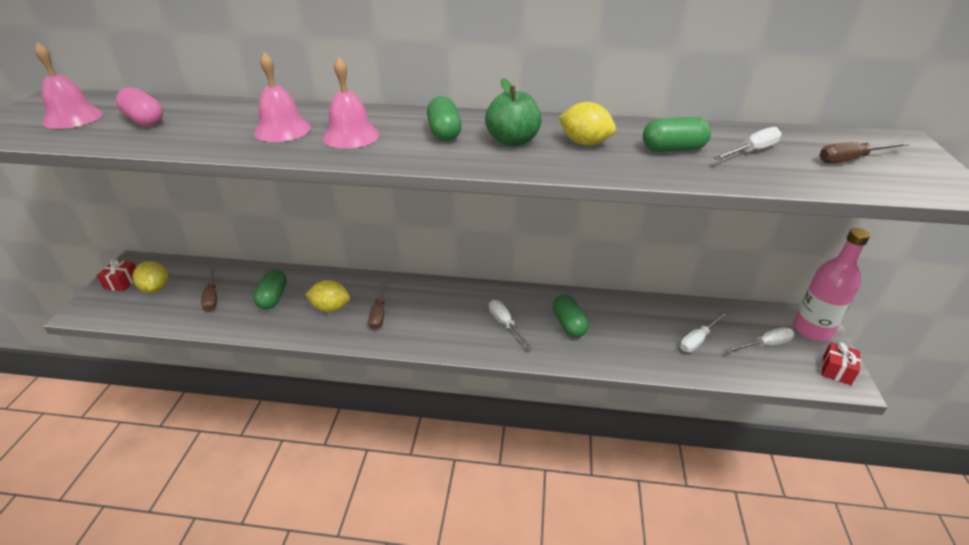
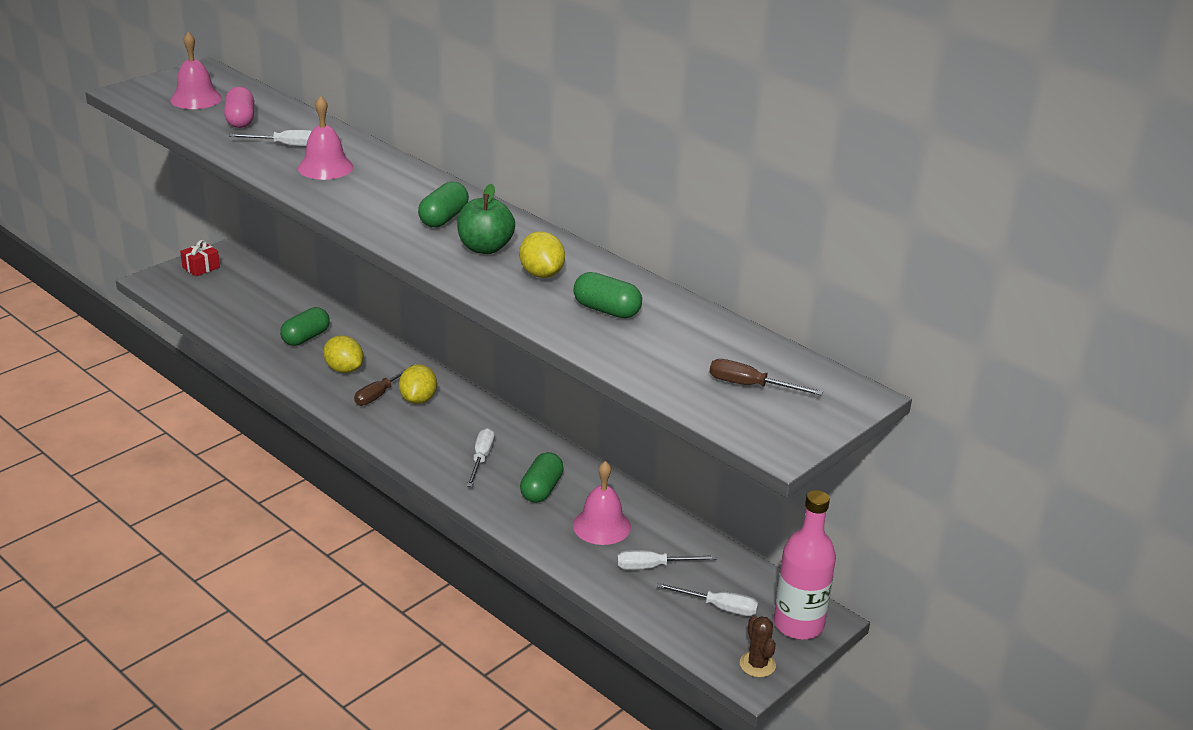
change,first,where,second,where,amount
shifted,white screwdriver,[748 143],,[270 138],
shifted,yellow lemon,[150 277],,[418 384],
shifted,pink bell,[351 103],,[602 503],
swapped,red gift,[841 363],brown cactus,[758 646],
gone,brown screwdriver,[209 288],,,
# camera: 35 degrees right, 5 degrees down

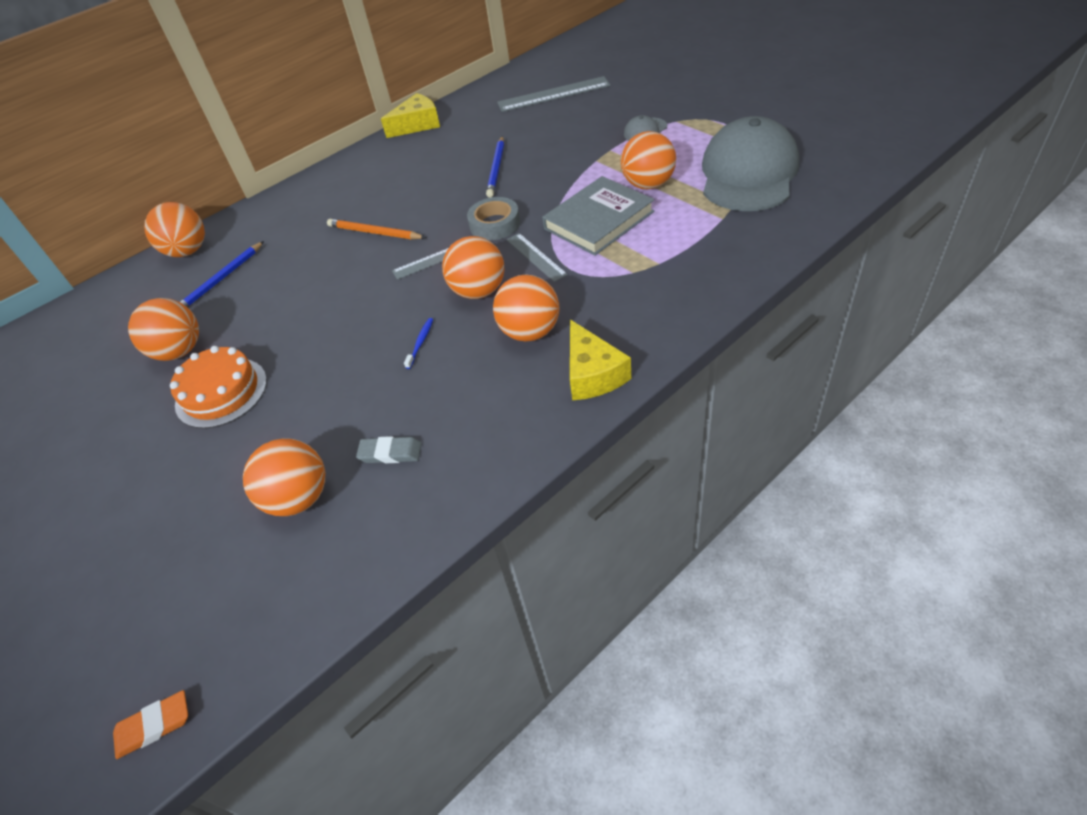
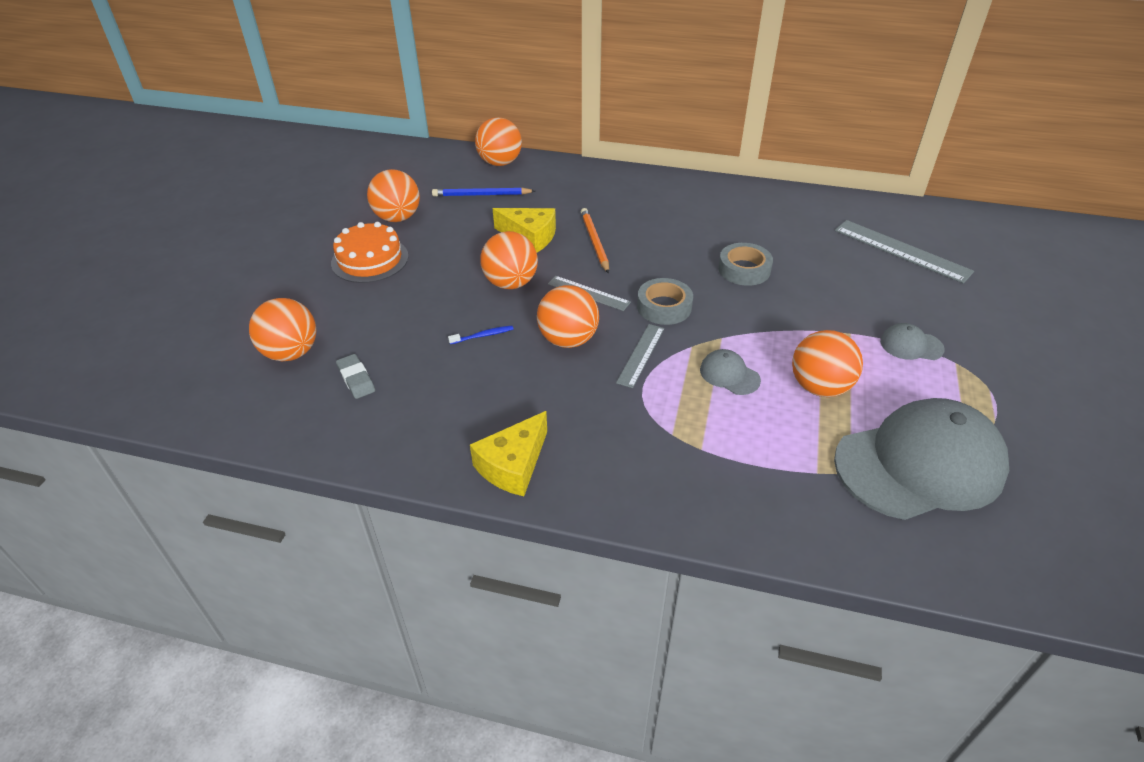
change,first,where,second,where,amount
shifted,orange ball,[526 307],,[509 260],
shifted,yellow cheese,[410 115],,[524 230],
swapped,grey book,[598 216],grey cap,[730 372],
swapped,blue pencil,[495 167],grey tape,[745 264],
gone,orange eraser,[150 724],,,
# camera: 50 degrees right, 5 degrees down

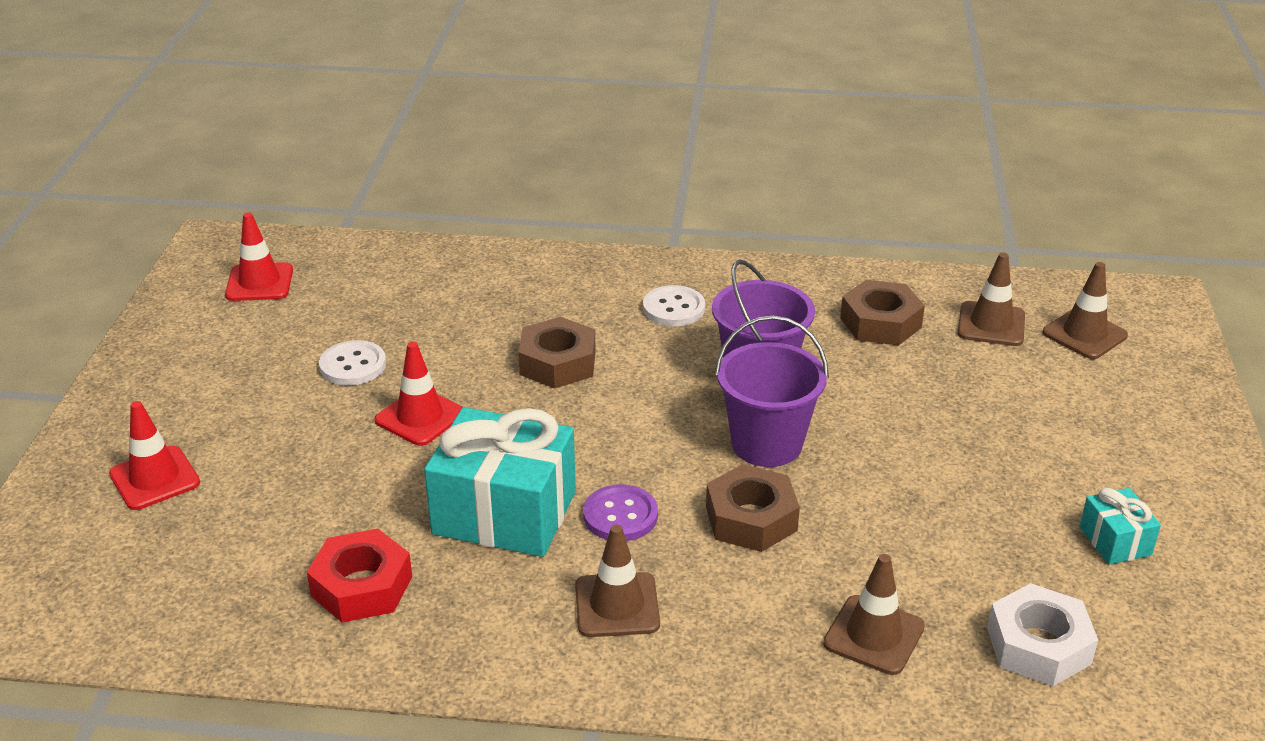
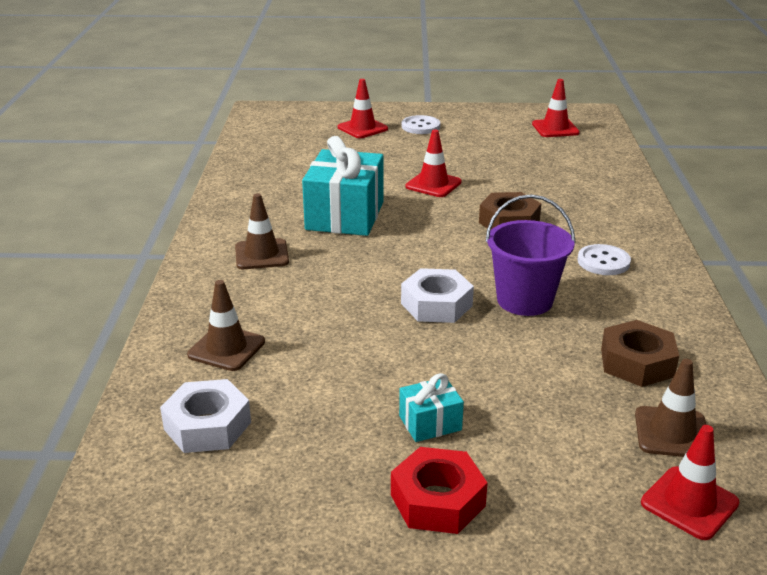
change,first,where,second,where,amount
shifted,red nut,[359 576],,[439 490],
shifted,turquoise gift,[1120 526],,[431 407],
swapped,purple bucket,[772 391],white nut,[437 295],
shifted,white button,[352 362],,[421 124],
repainted,brown traffic cone,[1085 310],red traffic cone,[690 482],
gone,purple button,[620 512],,,
gone,brown nut,[753 508],,,
# camera: 85 degrees right, 5 degrees down

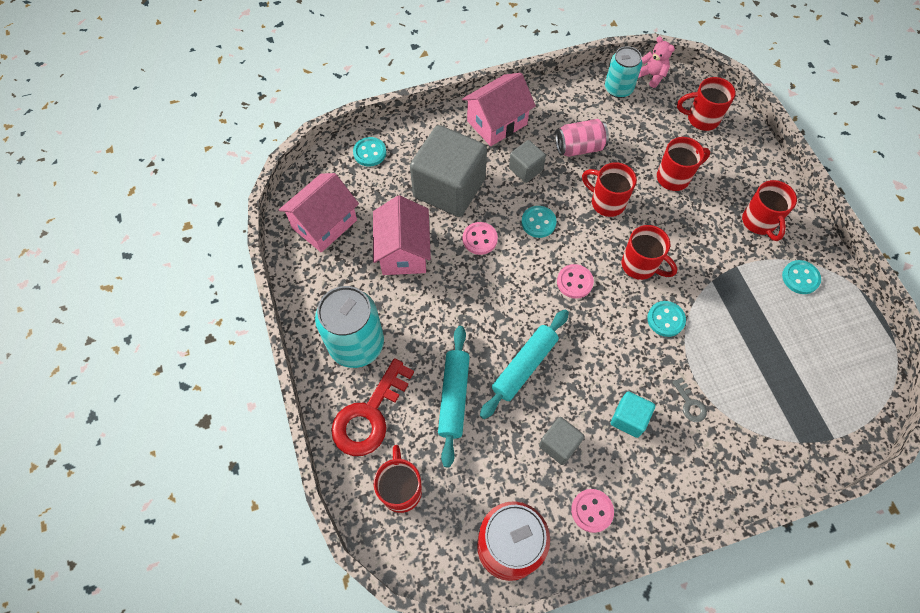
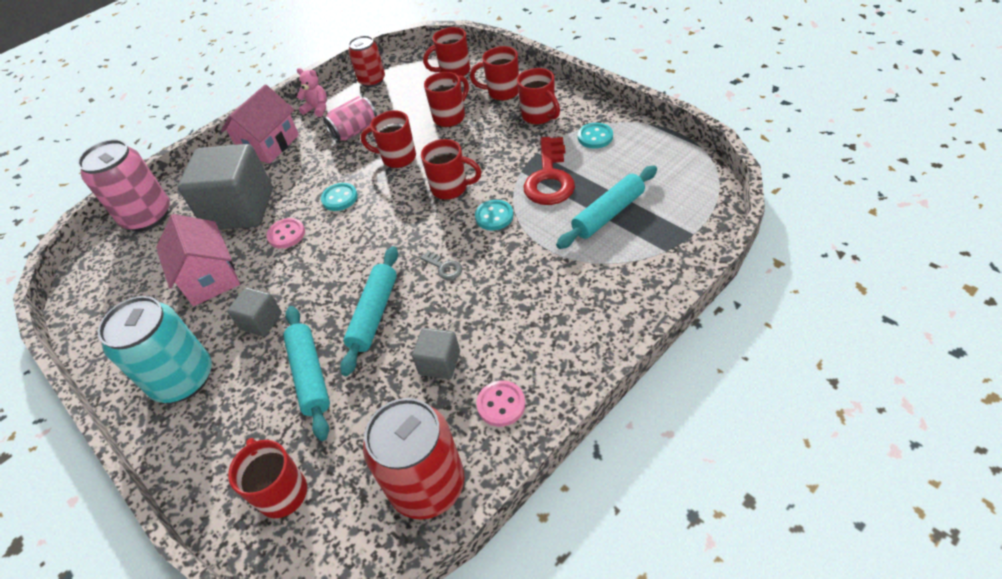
change,first,where,second,where,amount
swapped,turquoise button,[369 152],pink can,[123 185],
shifted,grey cube,[527 161],,[254 311],
shifted,pink teddy bear,[656 62],,[312 92],
repainted,turquoise can,[623 72],red can,[366 61],
shifted,grey key,[689 400],,[442 265],
new,,,red mug,[494 73],
shifted,red key,[372 407],,[549 171],
new,,,turquoise rolling pin,[606 207],
gone,pink house,[319 212],,,
gone,pink button,[575 281],,,
gone,turquoise cube,[633 414],,,
# camera: 20 degrees left, 15 degrees down

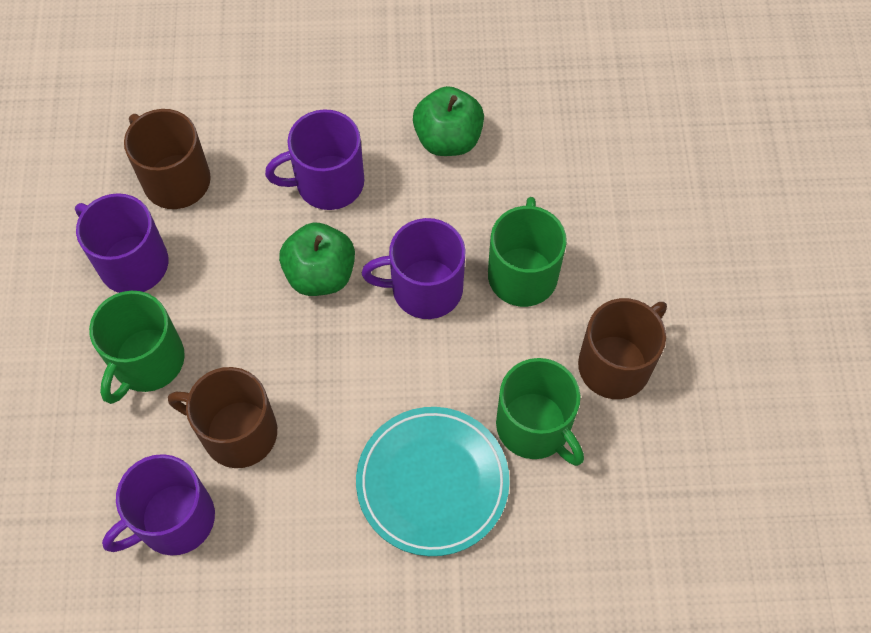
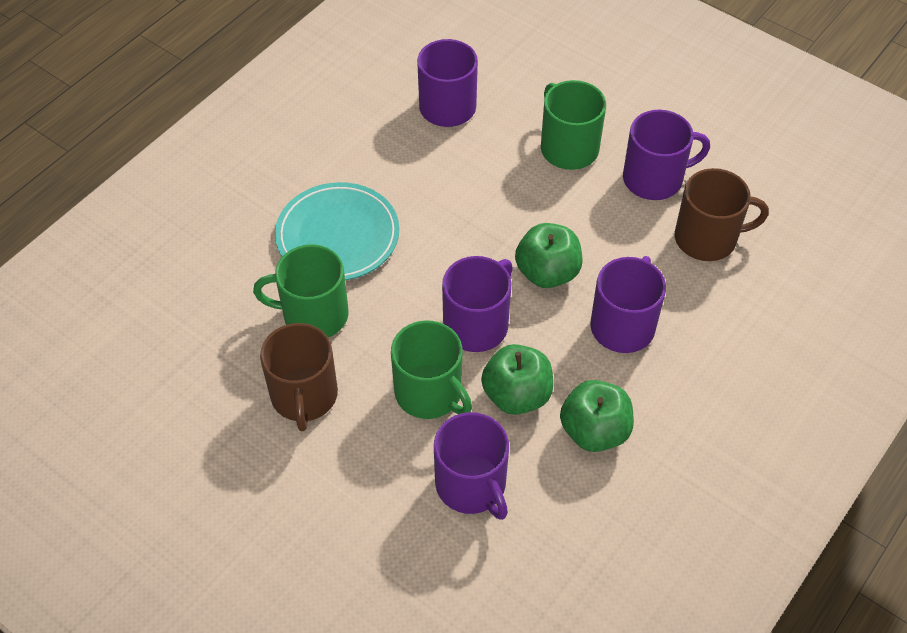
change,first,where,second,where,amount
new,,,purple mug,[471 466],
new,,,green apple,[517 379],
gone,brown mug,[222 417],,,
# camera: 130 degrees right, 10 degrees down

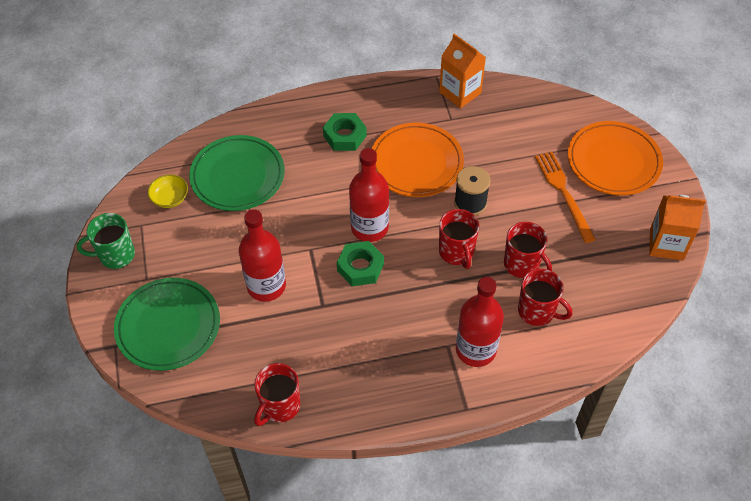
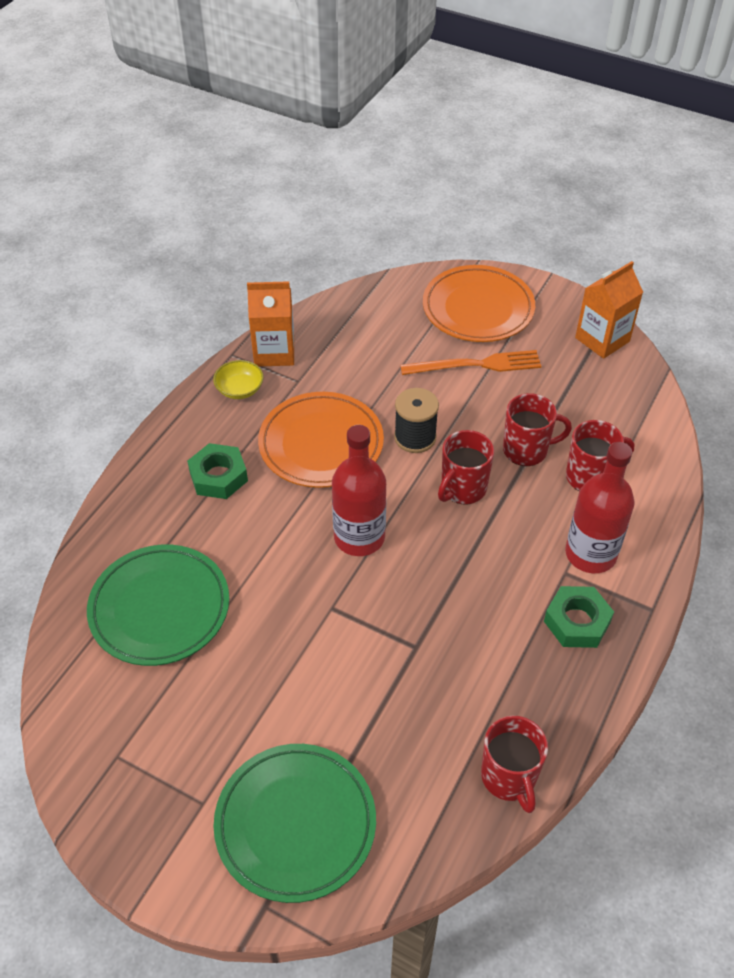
change,first,where,second,where,amount
shifted,yellow bowl,[168 191],,[238 379],
rotated,orange fork,[565 197],,[470 362],150 degrees clockwise
rotated,red mug,[459 239],,[466 467],105 degrees clockwise
shifted,green nut,[360 263],,[579 617],
gone,green mug,[106 241],,,
gone,red bottle,[262 255],,,
# camera: 50 degrees left, 5 degrees down

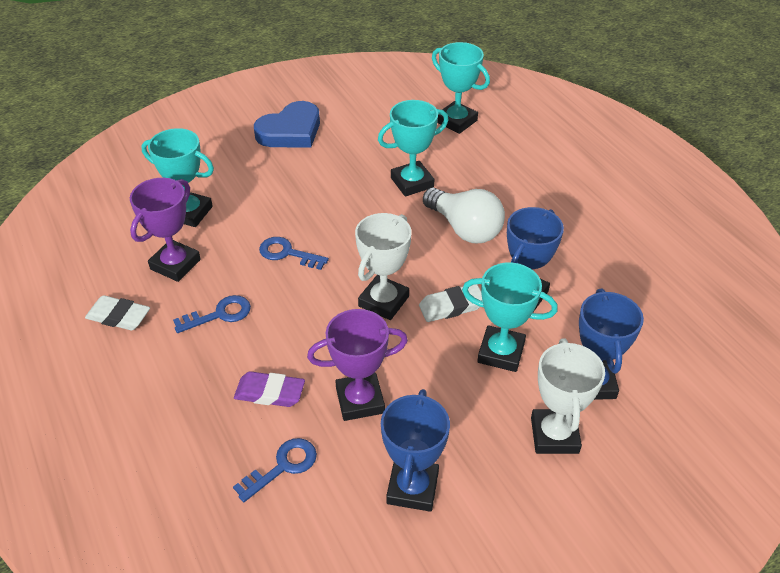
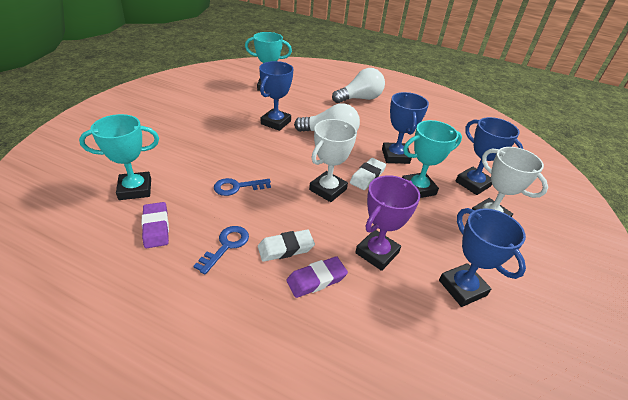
change,first,where,second,where,amount
swapped,purple trophy,[165 230],purple eraser,[155 225],
shifted,white eraser,[117 312],,[286 246],
repainted,turquoise trophy,[413 148],blue trophy,[276 96],
rotated,white trophy,[383 266],,[333 160],45 degrees clockwise
new,,,white light bulb,[358 85],
gone,blue key,[275 470],,,
gone,blue heart,[287 124],,,
# camera: 40 degrees left, 5 degrees down

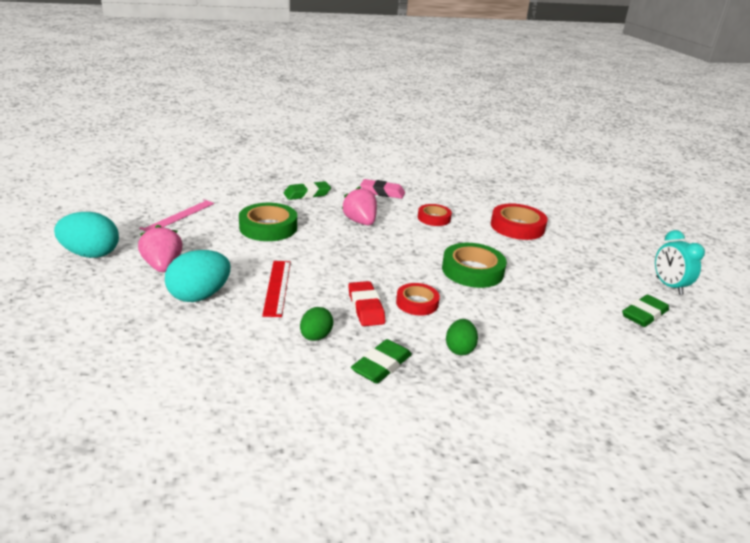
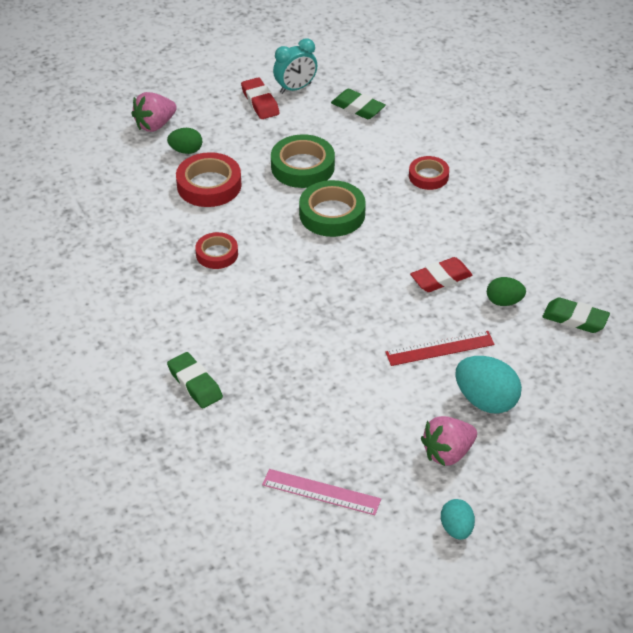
change,first,where,second,where,amount
shifted,pink strawberry,[359 205],,[154 112],
shifted,green egg,[462 337],,[184 141],
new,,,red eraser,[260 98],
shifted,green tape,[268 222],,[303 161],
shifted,red tape,[418 299],,[429 173],
scaled,turquoise egg,[86 235],,[458 519],x0.59
shifted,green eraser,[381 361],,[576 315],
gone,pink eraser,[382 189],,,
# camera: 100 degrees left, 15 degrees up

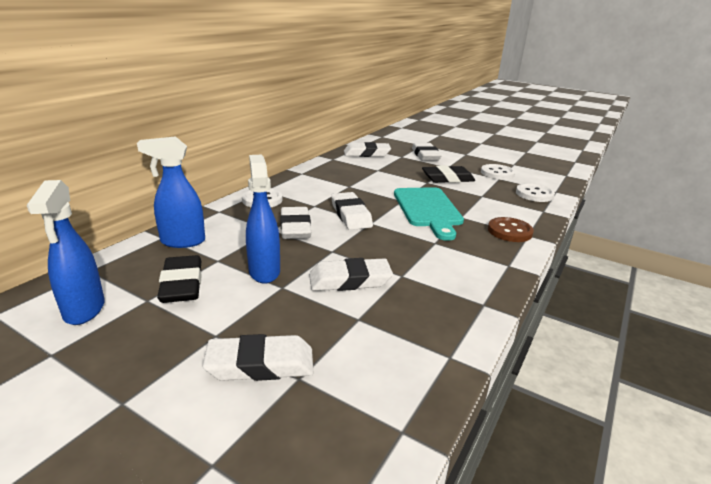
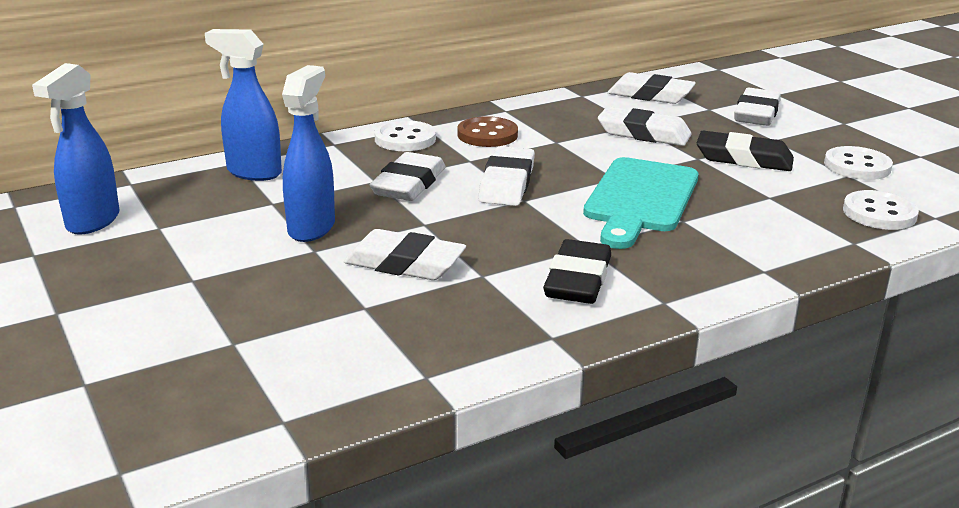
change,first,where,second,where,amount
shifted,brown button,[511 229],,[487 131],
shifted,black eraser,[179 279],,[577 271],
shifted,white eraser,[258 357],,[645 126],
# camera: 30 degrees right, 0 degrees up

